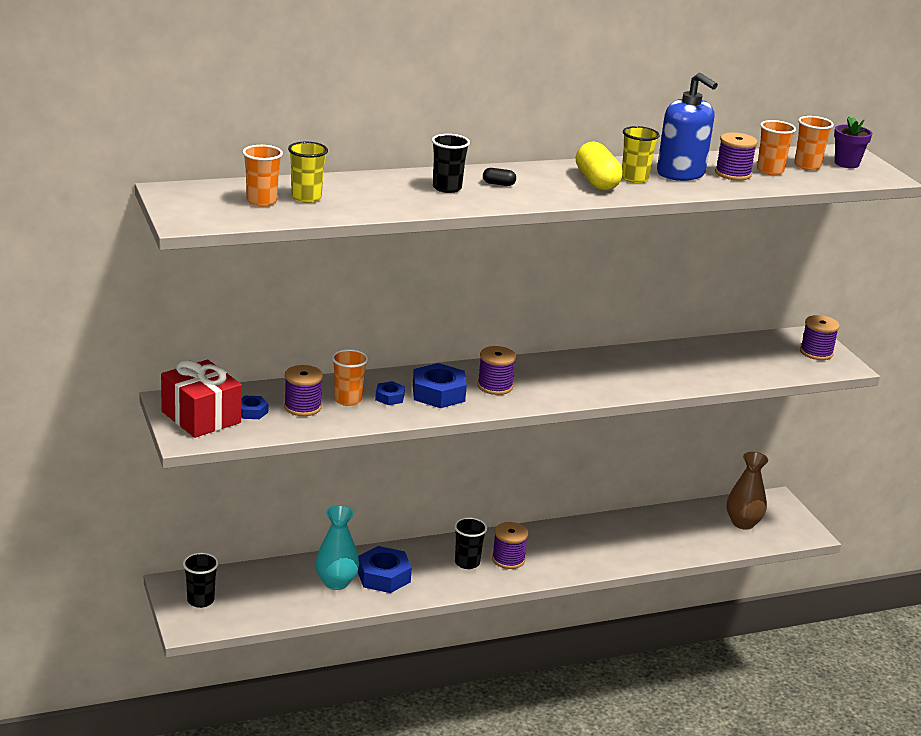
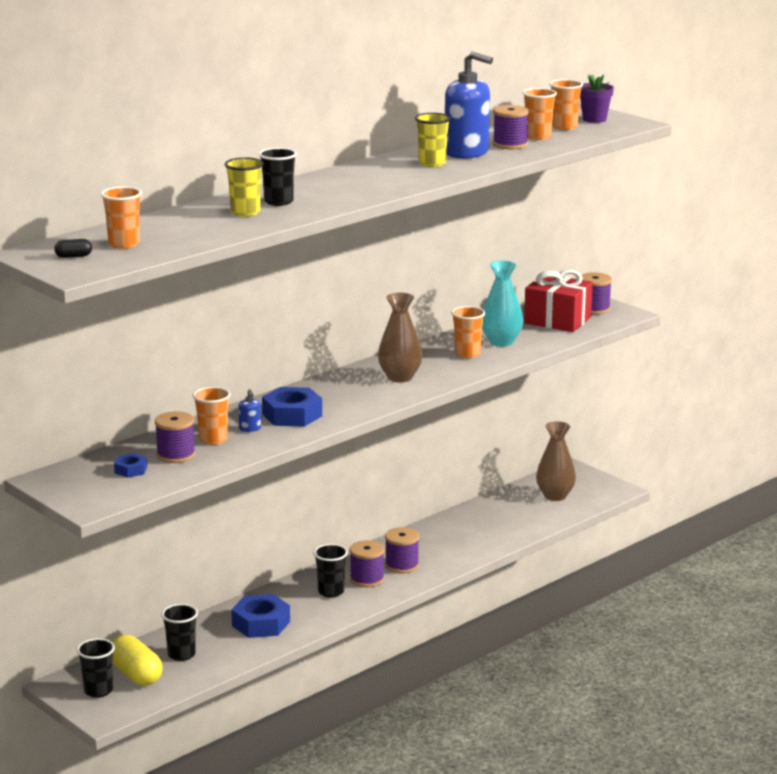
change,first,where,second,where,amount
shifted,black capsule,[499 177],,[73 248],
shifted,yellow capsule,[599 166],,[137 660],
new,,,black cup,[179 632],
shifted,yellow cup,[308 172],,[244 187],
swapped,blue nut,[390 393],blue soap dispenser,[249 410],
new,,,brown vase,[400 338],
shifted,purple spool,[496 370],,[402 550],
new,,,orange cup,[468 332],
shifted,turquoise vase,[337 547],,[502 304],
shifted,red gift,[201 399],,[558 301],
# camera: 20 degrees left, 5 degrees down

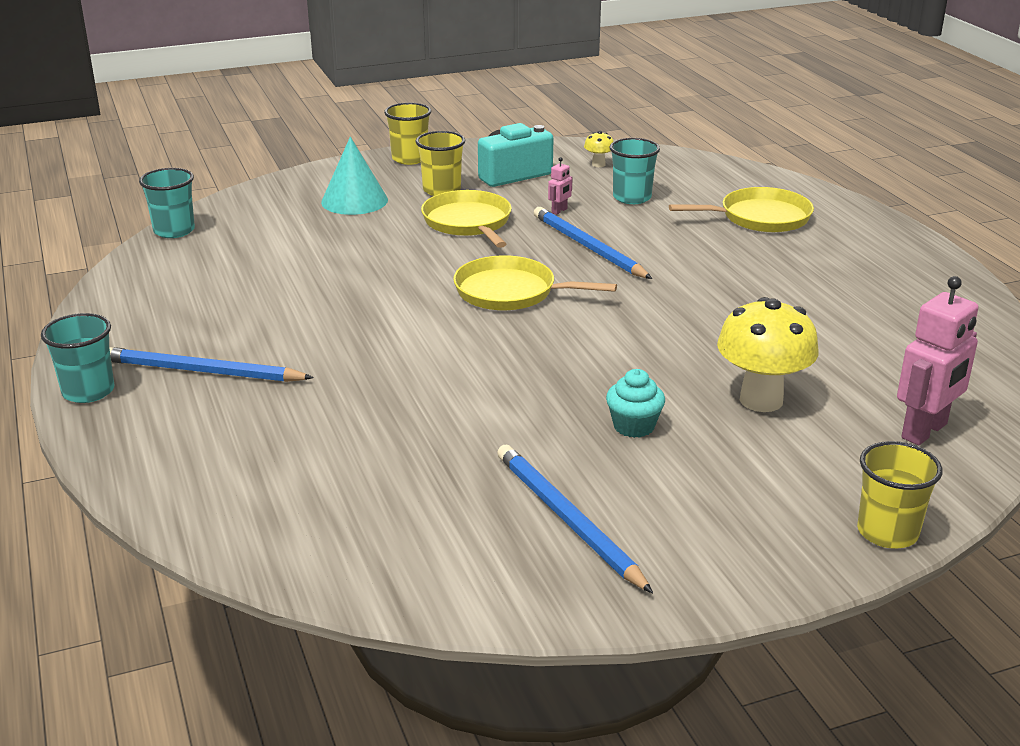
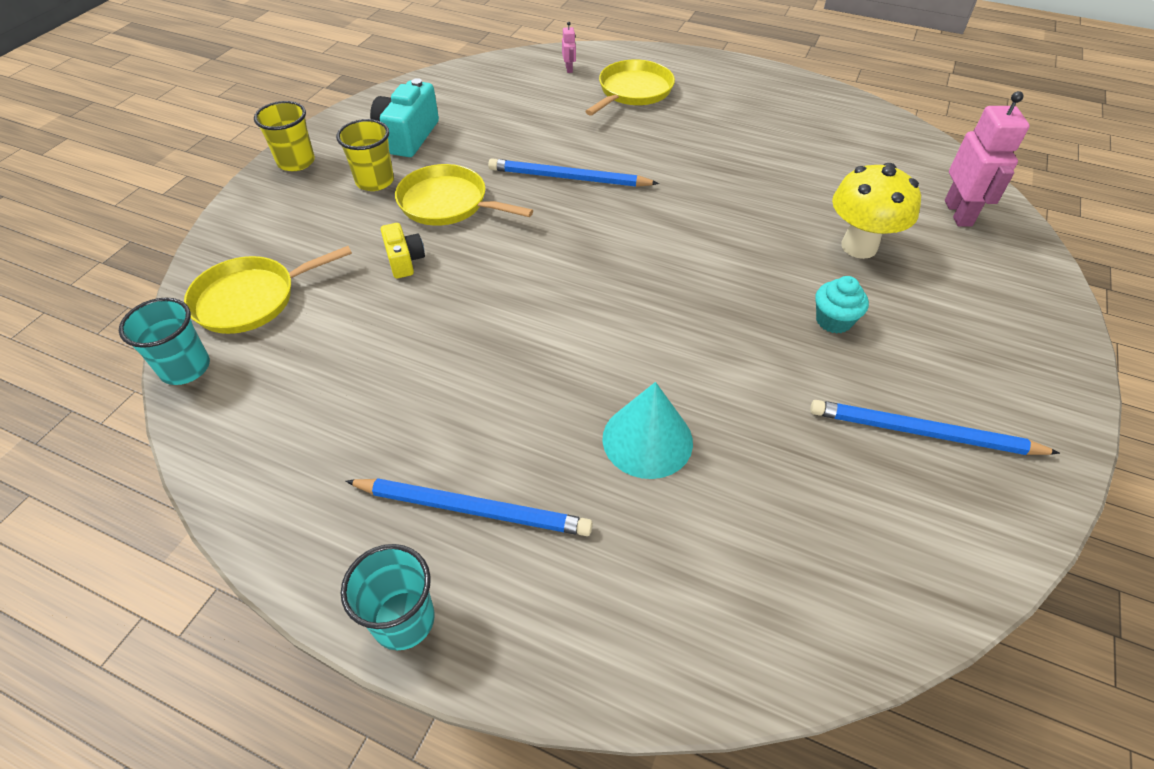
change,first,where,second,where,amount
shifted,yellow pan,[535 283],,[268 290],
rotated,blue pencil,[211 364],,[469 507],135 degrees counterclockwise
new,,,yellow camera,[403 250],
shifted,pink robot,[560 186],,[569 47],
shifted,turquoise cone,[354 176],,[647 430],
gone,yellow mushroom,[599 149],,,
gone,turquoise cup,[635 171],,,
gone,yellow cup,[900 494],,,
# camera: 45 degrees left, 20 degrees up

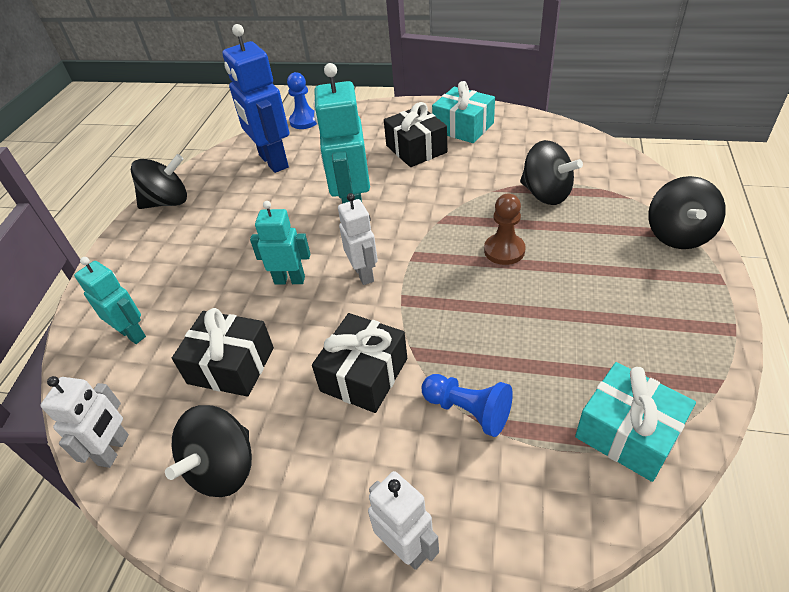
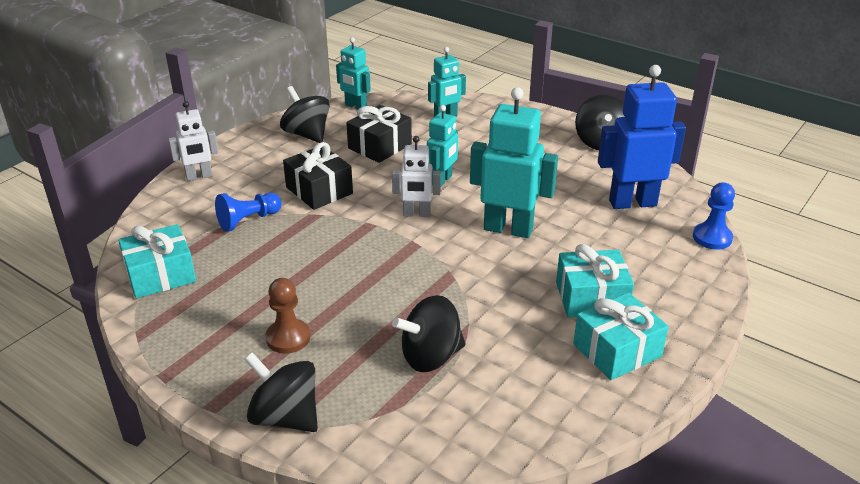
change,first,where,second,where,amount
shifted,brown pawn,[505 229],,[287 316],
repainted,white robot,[85 422],turquoise robot,[353 73],
repainted,black gift,[415 134],turquoise gift,[595 281],
# camera: 110 degrees right, 10 degrees down

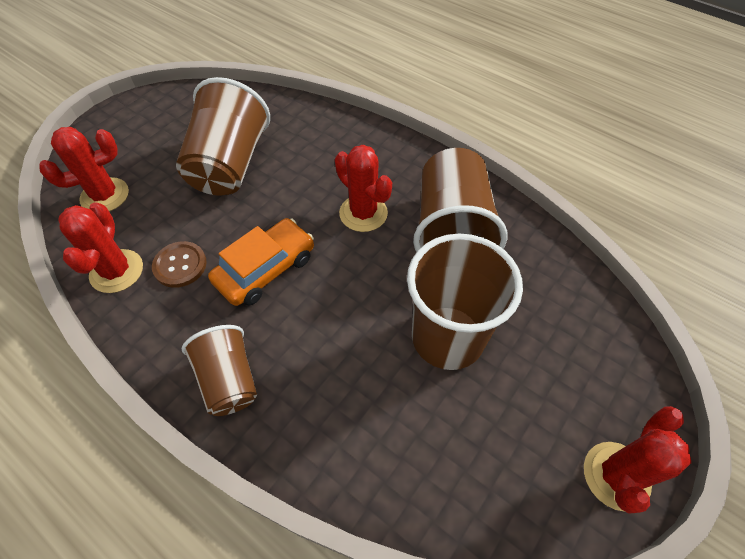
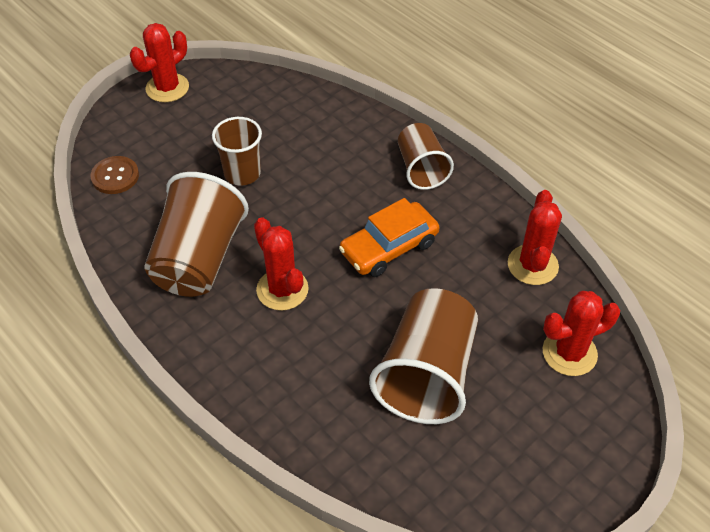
change,first,where,second,where,amount
shifted,brown button,[179 264],,[114 175],
scaled,brown cup,[465 302],,[237 151],x0.61
# camera: 170 degrees left, 5 degrees down

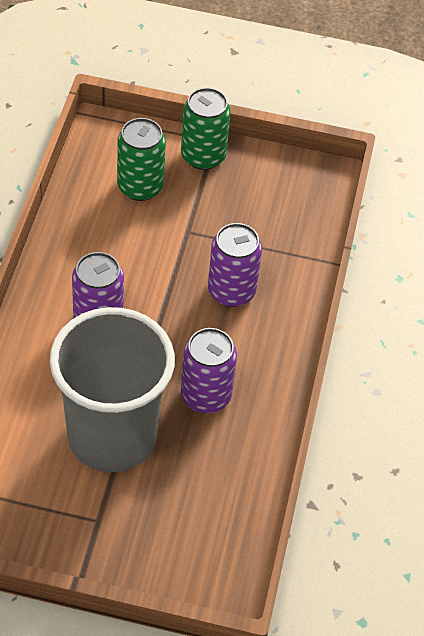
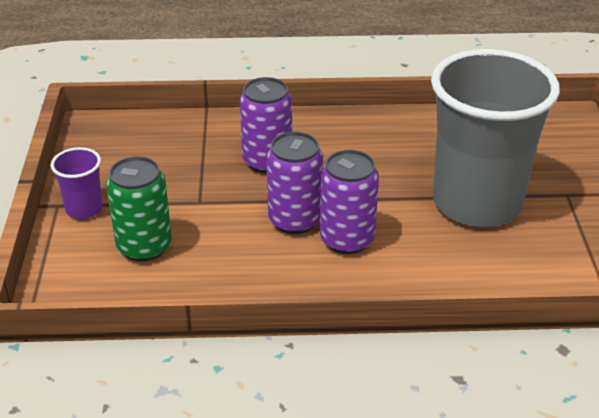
change,first,where,second,where,amount
swapped,green can,[206 129],purple cup,[77 183],
shifted,purple can,[209 370],,[294 183],
# camera: 100 degrees left, 15 degrees down

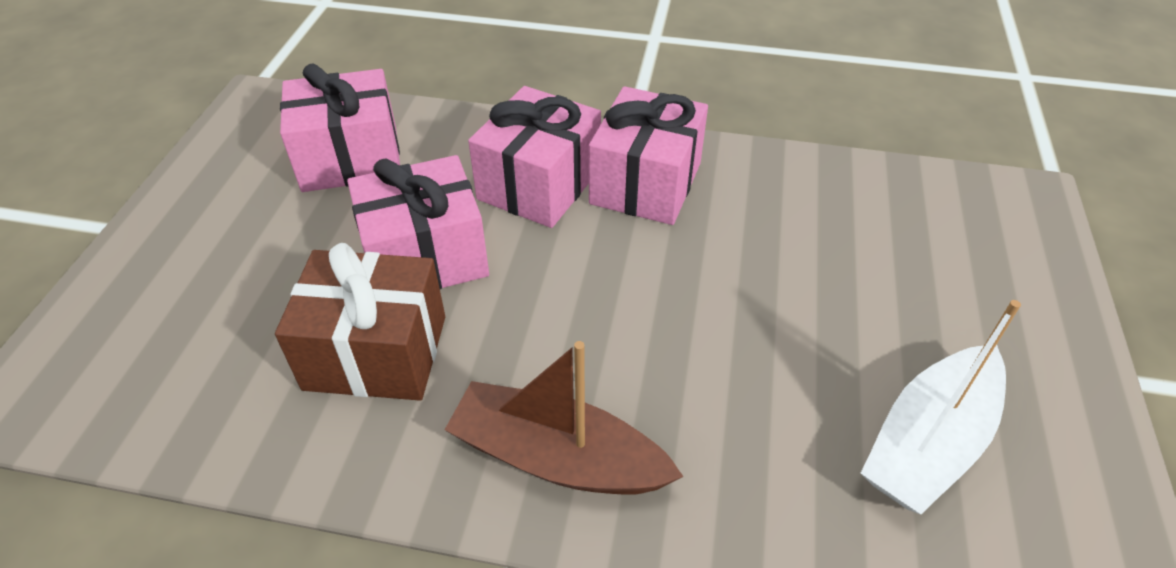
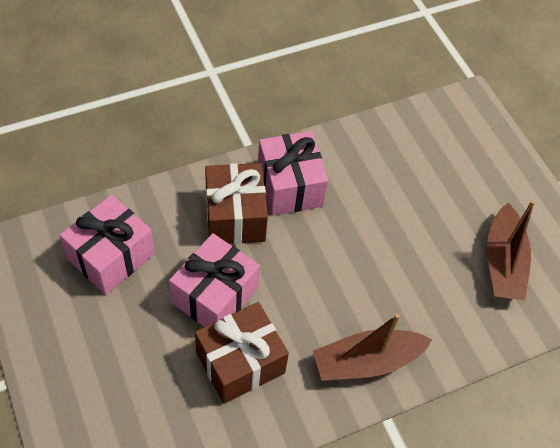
change,first,where,second,where,amount
repainted,pink gift,[534 157],brown gift,[236 203],
repainted,white boat,[941 407],brown boat,[511 250],
# camera: 40 degrees left, 10 degrees up

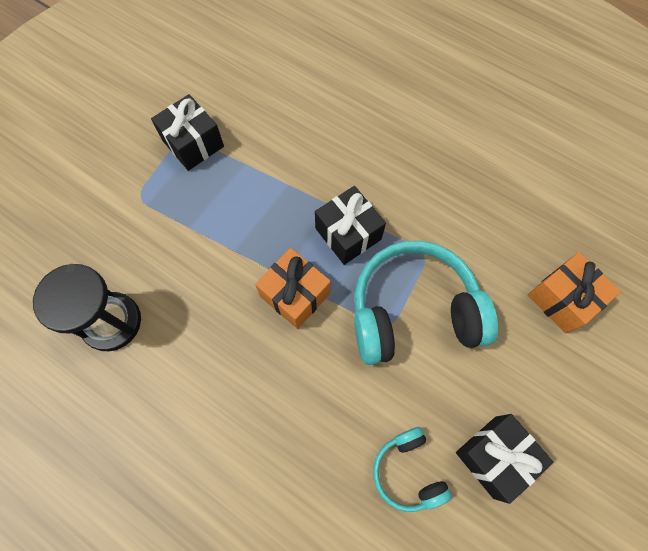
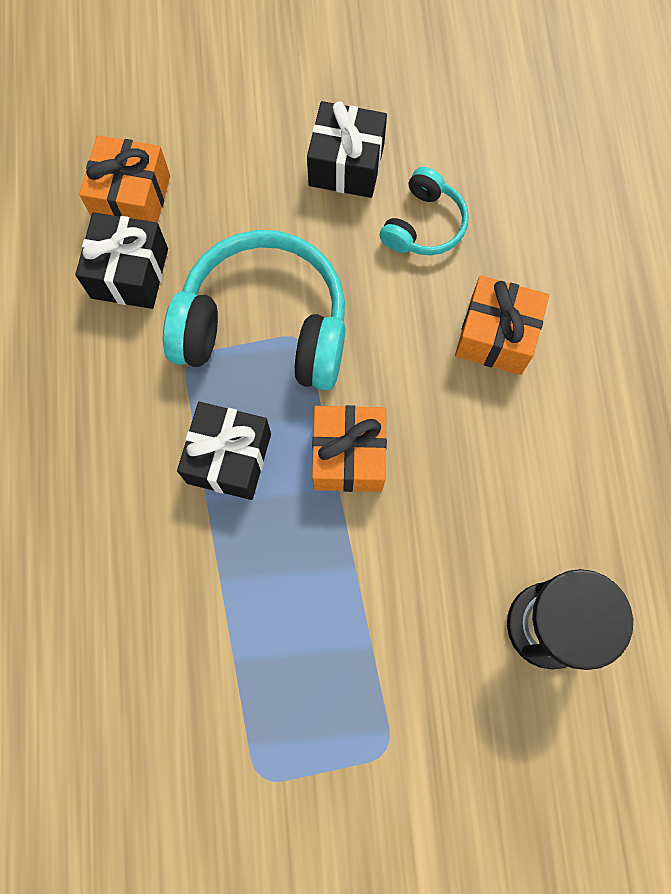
change,first,where,second,where,amount
shifted,black gift,[187 132],,[121 260],
rotated,turquoise headphones,[426 303],,[254 310],150 degrees clockwise
new,,,orange gift,[502 325],
# camera: 130 degrees left, 5 degrees up

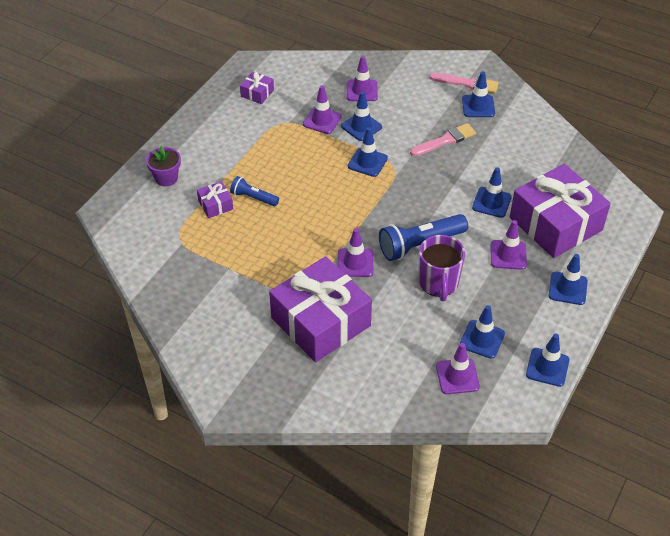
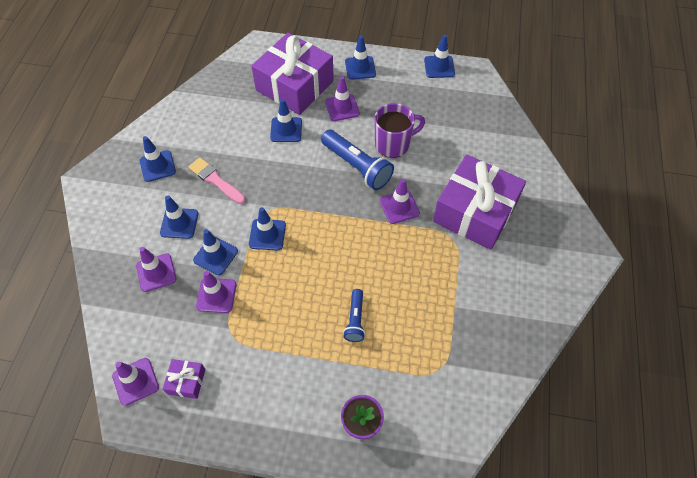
change,first,where,second,where,amount
shifted,purple traffic cone,[458 368],,[135 382],
shifted,blue traffic cone,[482 332],,[179 217],
gone,purple gift,[215 199],,,
gone,pink brush,[464 83],,,
# camera: 110 degrees left, 10 degrees up

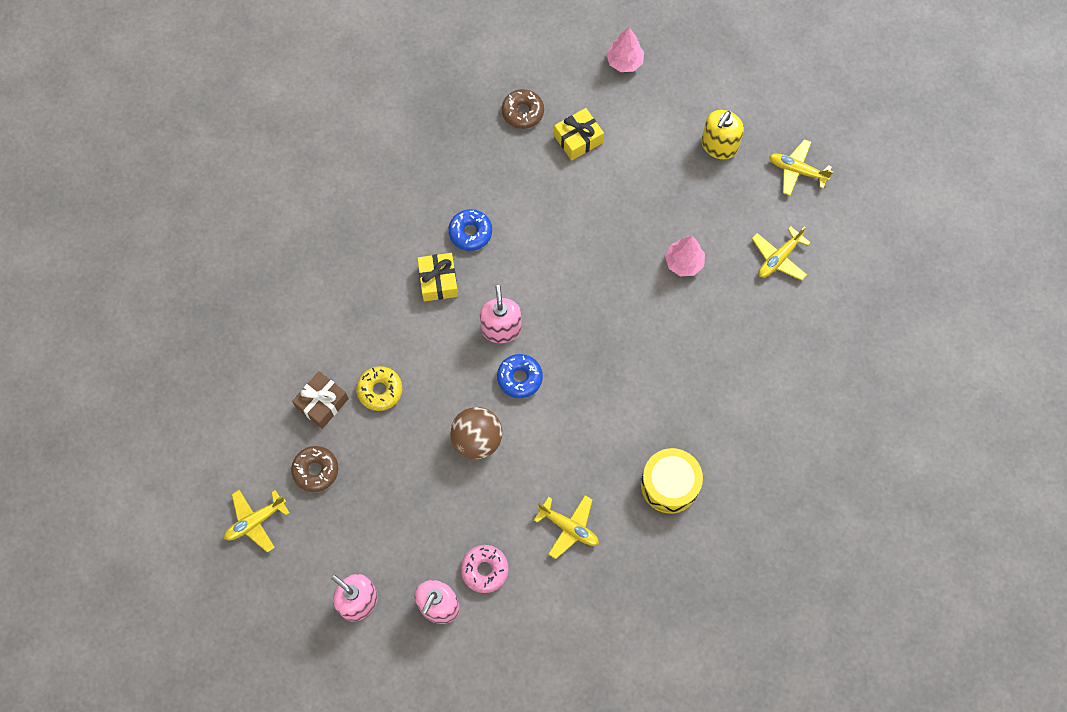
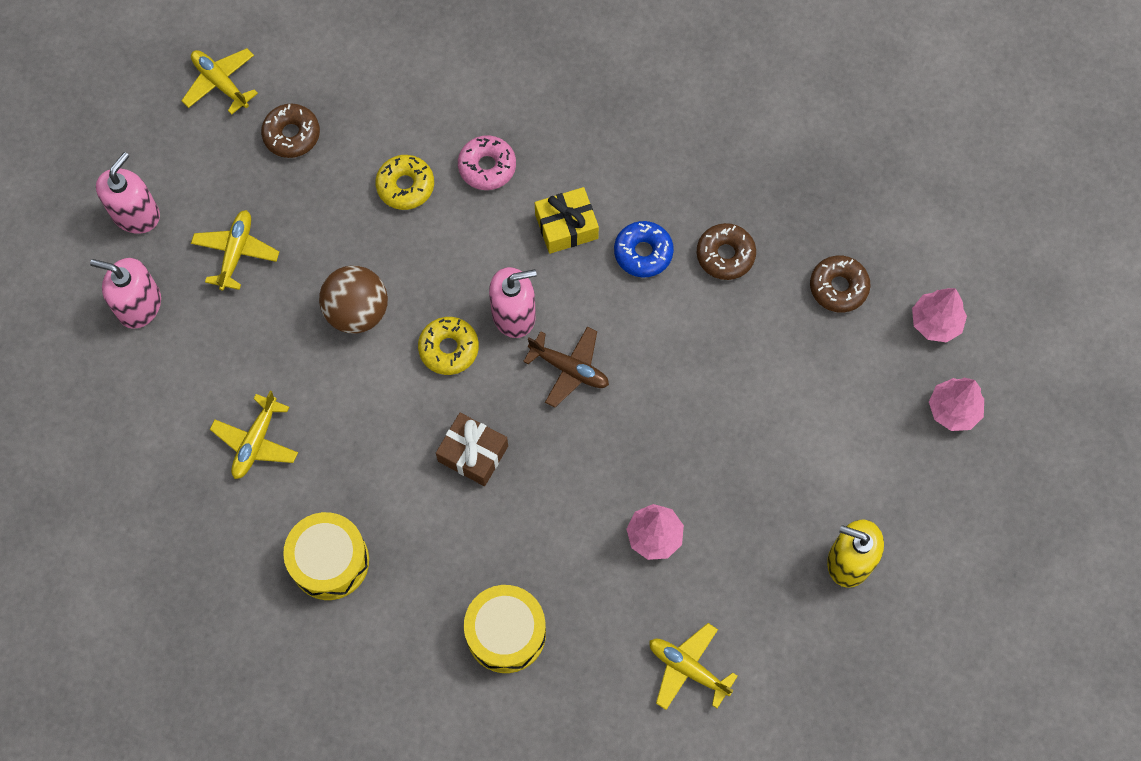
change,first,where,second,where,amount
shifted,yellow plane,[801 167],,[235 250],
repainted,blue donut,[520 376],yellow donut,[448 346],
shifted,brown gift,[320 400],,[472 449],
shifted,pink donut,[485 569],,[487 162],
new,,,yellow drum,[505 629],
new,,,brown plane,[566 367],
new,,,brown donut,[726 251],
new,,,pink tree,[939 315],
gone,yellow gift,[579 134],,,
# camera: 80 degrees right, 0 degrees up

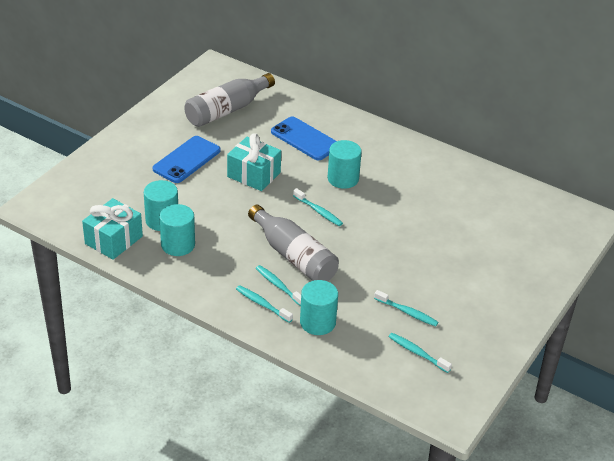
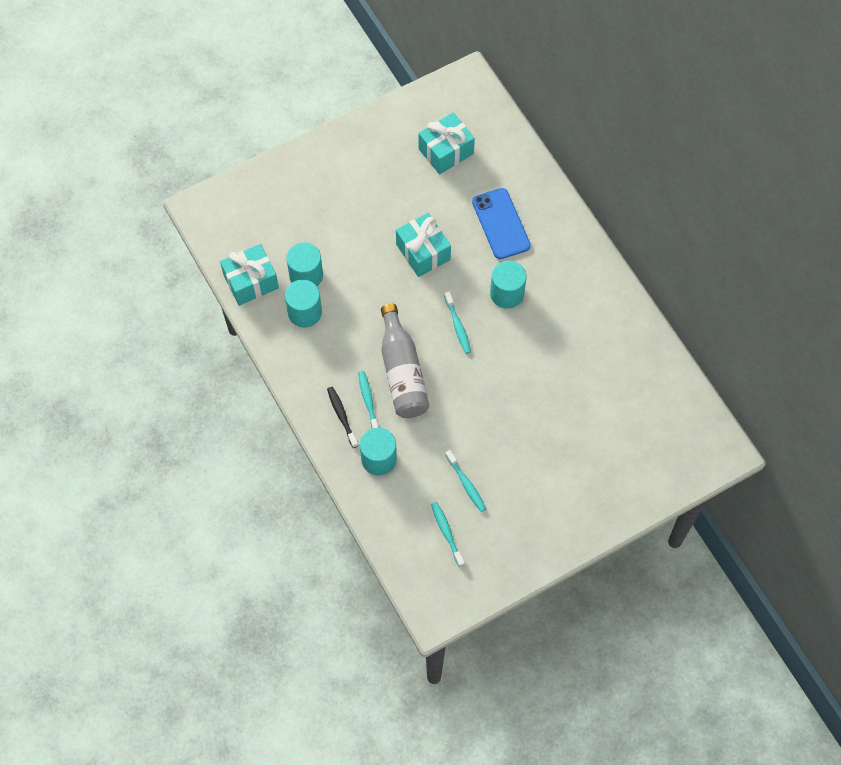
change,first,where,second,where,amount
repainted,turquoise toothbrush,[264 304],black toothbrush,[342 417],
swapped,grey bottle,[229 100],turquoise gift,[447 143],
gone,blue phone,[187 159],,,
# camera: 30 degrees right, 25 degrees up

